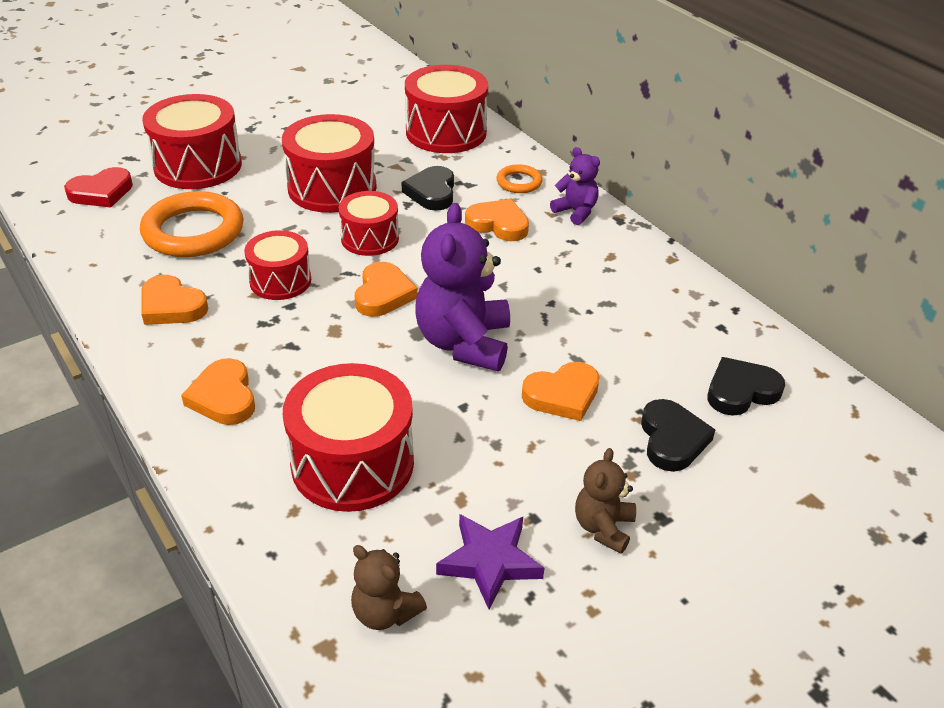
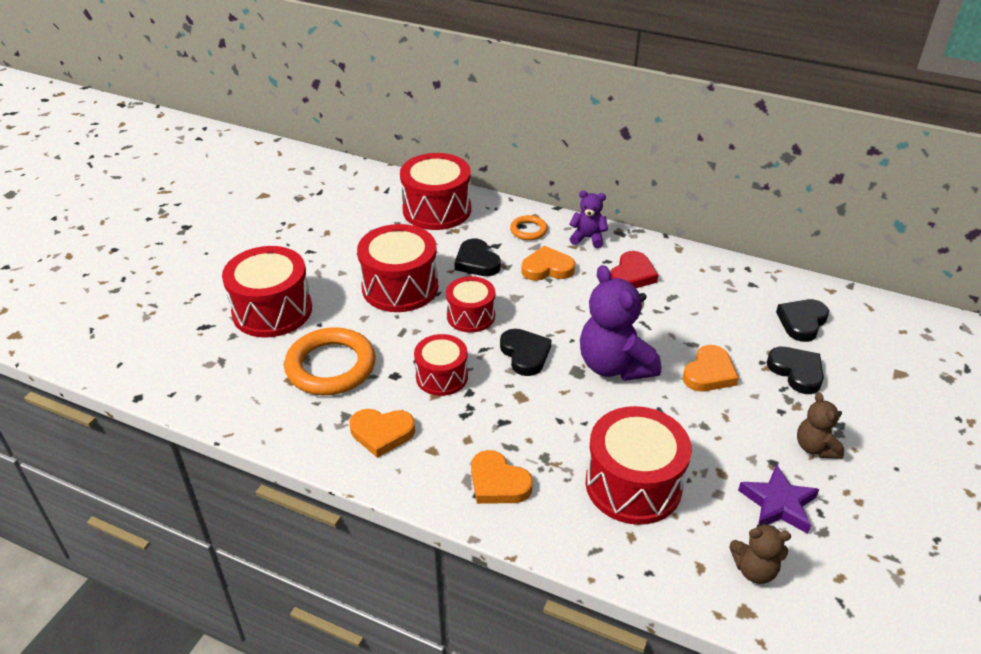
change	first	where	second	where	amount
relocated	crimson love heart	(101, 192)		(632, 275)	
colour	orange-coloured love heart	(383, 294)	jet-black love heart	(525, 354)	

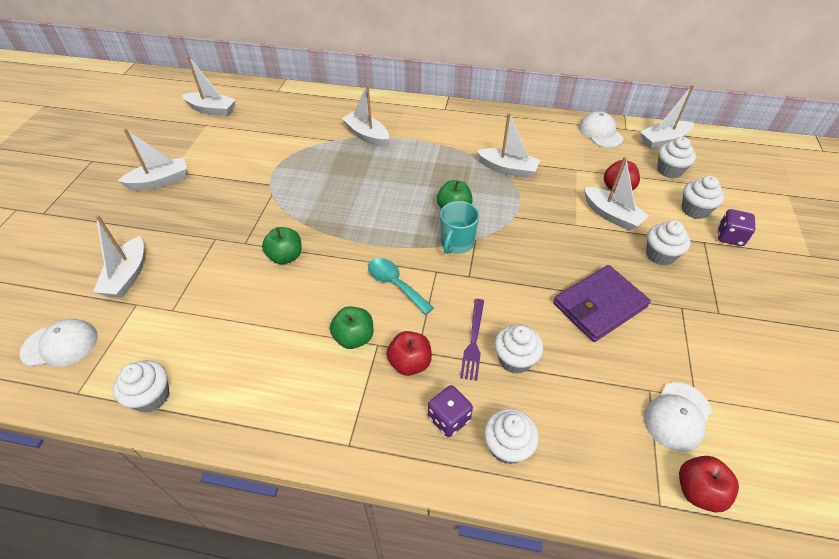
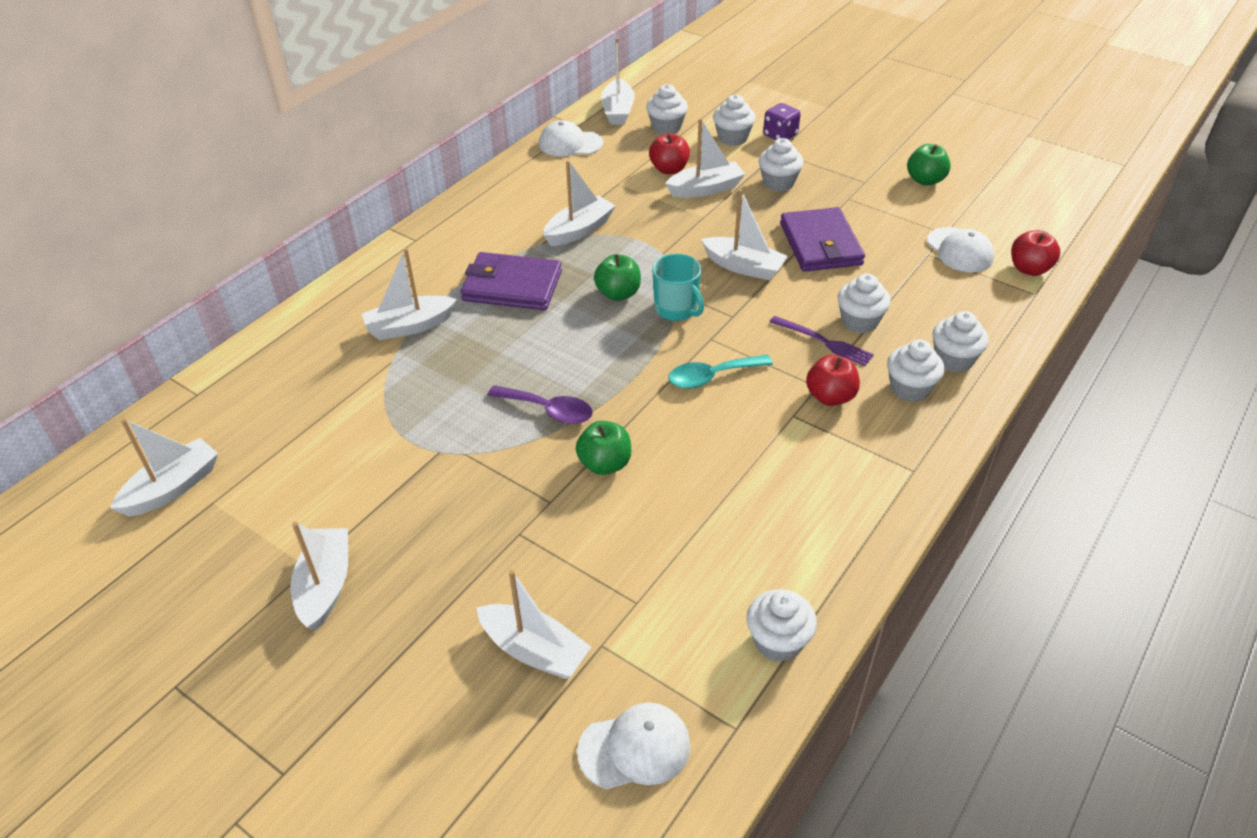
change	first	where	second	where	amount
relocated	emerald apple fruit	(354, 337)		(925, 180)	
spun	pure white baseball cap	(60, 345)		(635, 748)	60 degrees clockwise
exchanged	royal purple dice	(449, 418)	pure white cupcake	(909, 388)	
appeared			pure white sailboat	(743, 267)	
appeared			royal purple card wallet	(512, 286)	
appeared			royal purple tablespoon	(548, 410)	

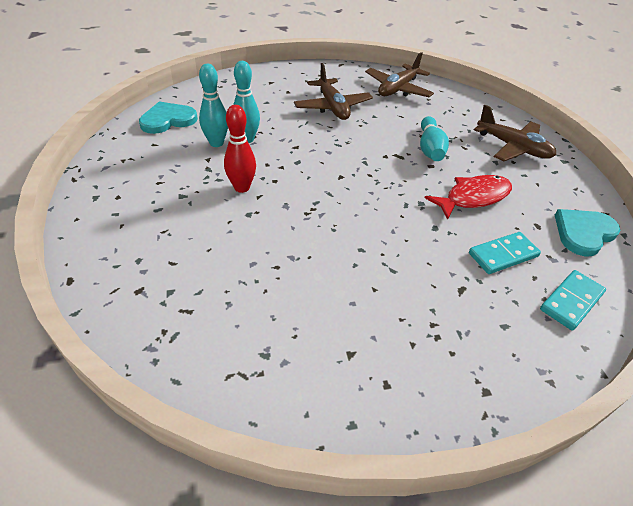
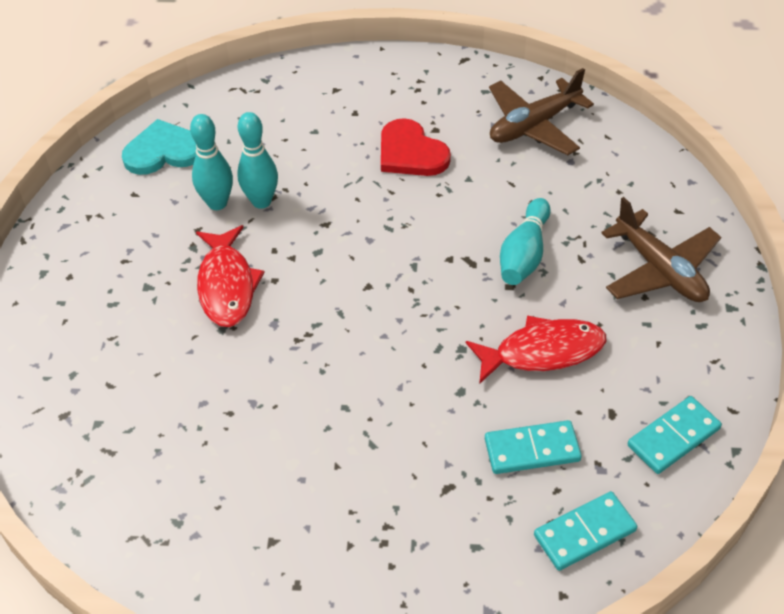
change	first	where	second	where	amount
exchanged	russet aeroplane	(332, 107)	crimson love heart	(411, 153)	
exchanged	crimson bowling pin	(242, 187)	crimson fish figure	(227, 285)	
exchanged	aqua love heart	(583, 233)	aqua domino piece	(673, 437)	

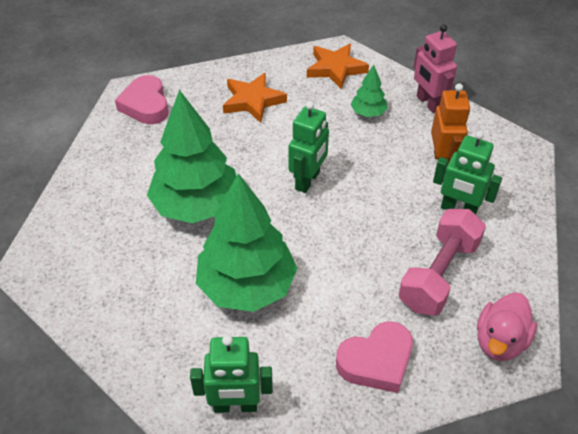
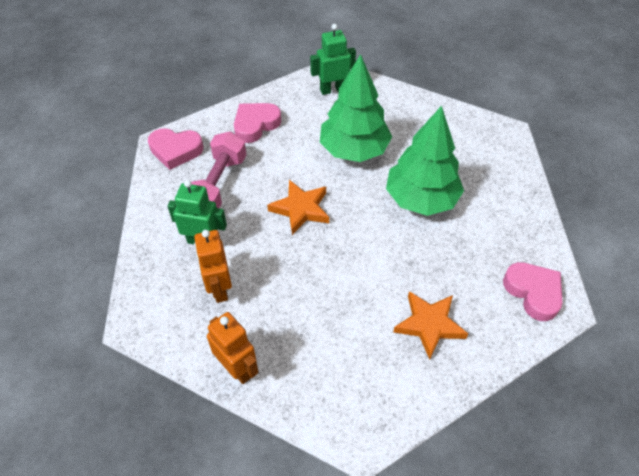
change	first	where	second	where	amount
colour	rose-pink robot	(428, 103)	orange-coloured robot	(237, 368)	
relocated	orange-coloured star	(335, 69)		(301, 209)	
missing	emerald tree	(368, 113)			
missing	emerald robot	(308, 181)			
exchanged	rose-pink toy duck	(500, 341)	rose-pink love heart	(176, 150)	

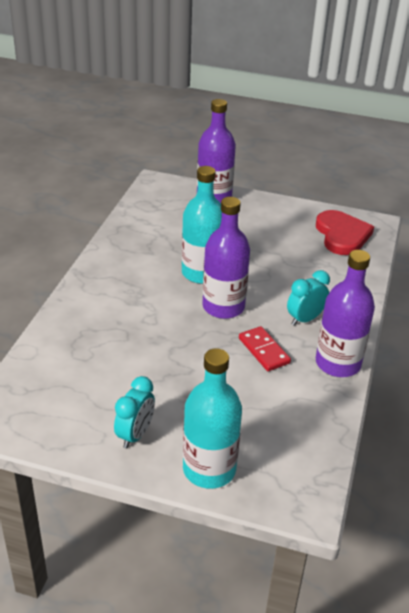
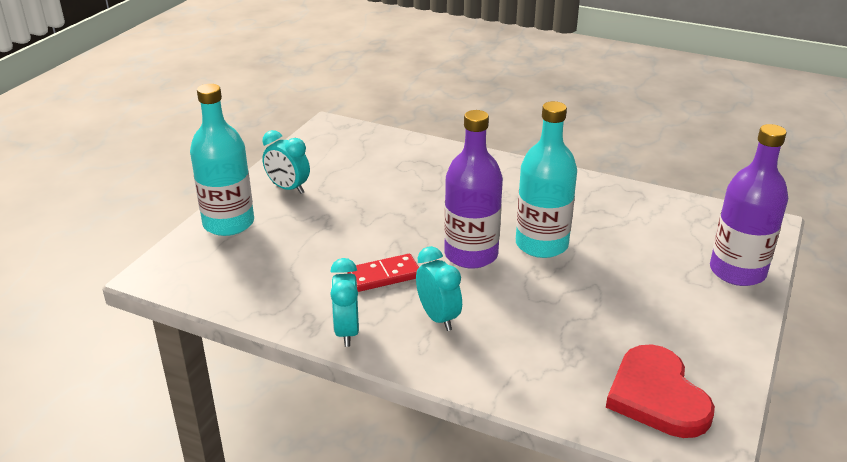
change	first	where	second	where	amount
spun	crimson love heart	(342, 235)		(657, 396)	75 degrees clockwise
exchanged	royal purple drink bottle	(338, 363)	aqua bedside clock	(346, 331)	

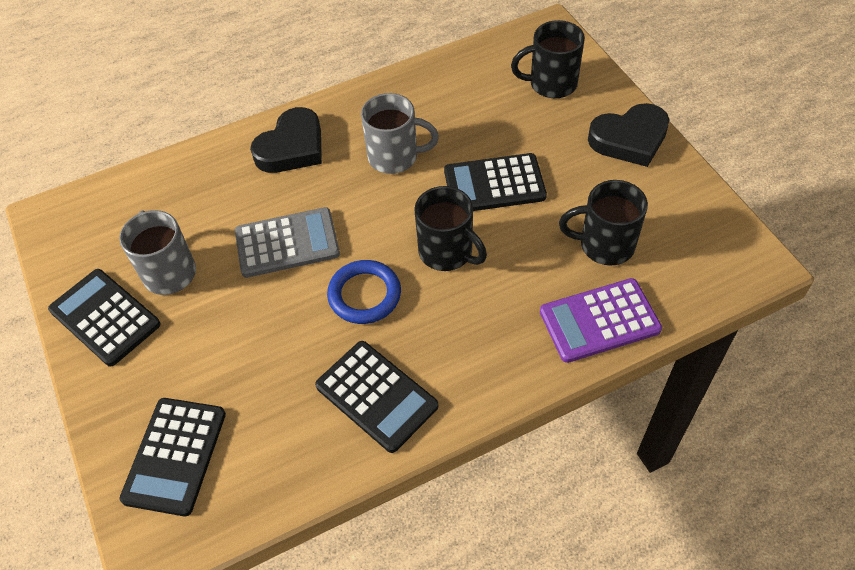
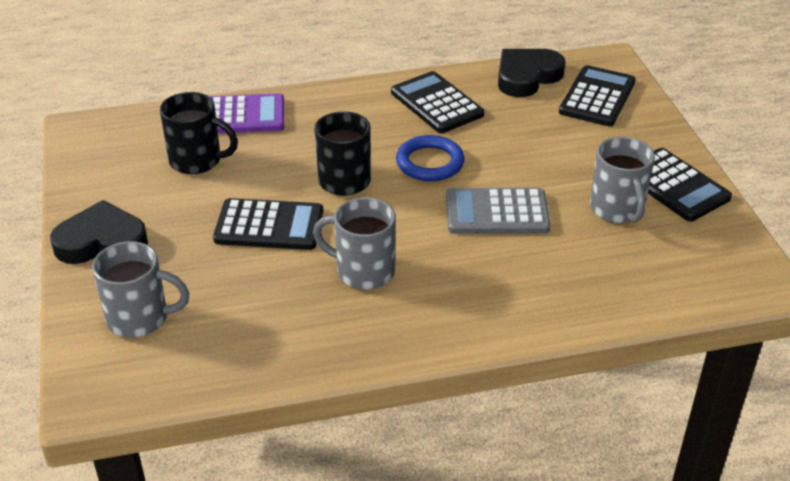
change	first	where	second	where	amount
colour	jet-black coffee mug	(551, 84)	gray coffee mug	(140, 318)	
relocated	jet-black love heart	(292, 147)		(527, 76)	

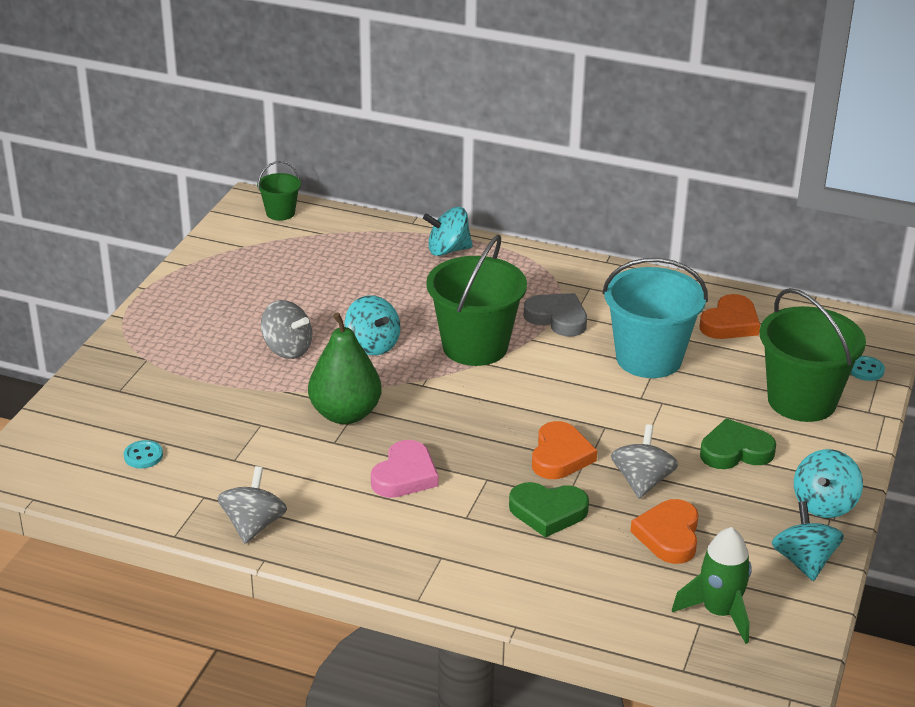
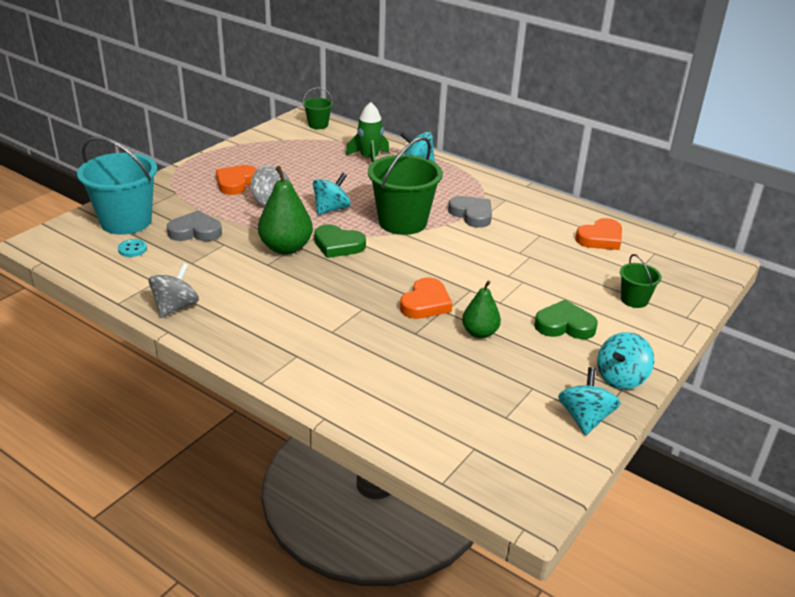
change	first	where	second	where	amount
relocated	aqua pail	(649, 358)		(126, 221)	
size	emerald pail	(801, 401)		(634, 300)	x0.49
spun	aqua spinning top	(372, 345)		(331, 209)	120 degrees counterclockwise
missing	aqua button	(865, 370)			
exchanged	gray spinning top	(642, 482)	emerald pear fruit	(479, 333)	
missing	rose-pink love heart	(405, 475)			
relocated	emerald love heart	(548, 512)		(338, 245)	
relocated	orange-coloured love heart	(669, 535)		(236, 183)	
relocated	emerald toy rocket	(719, 613)		(369, 159)	
appeared			gray love heart	(195, 231)	

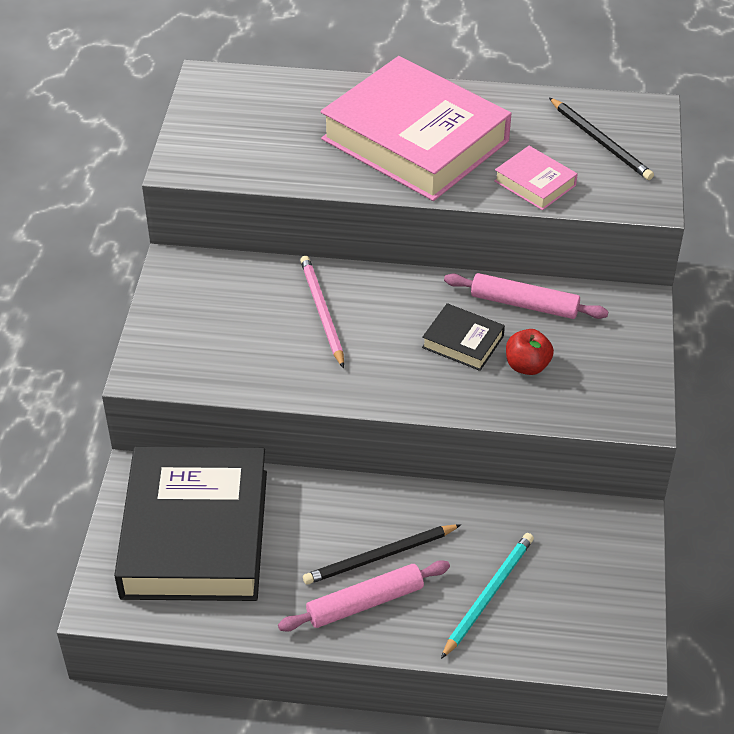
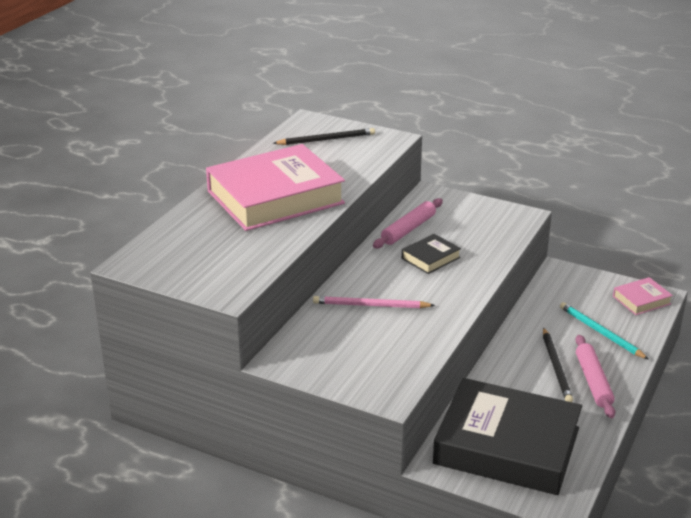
change	first	where	second	where	amount
relocated	rose-pink hardback	(535, 183)		(641, 300)	
missing	crimson apple fruit	(527, 366)			

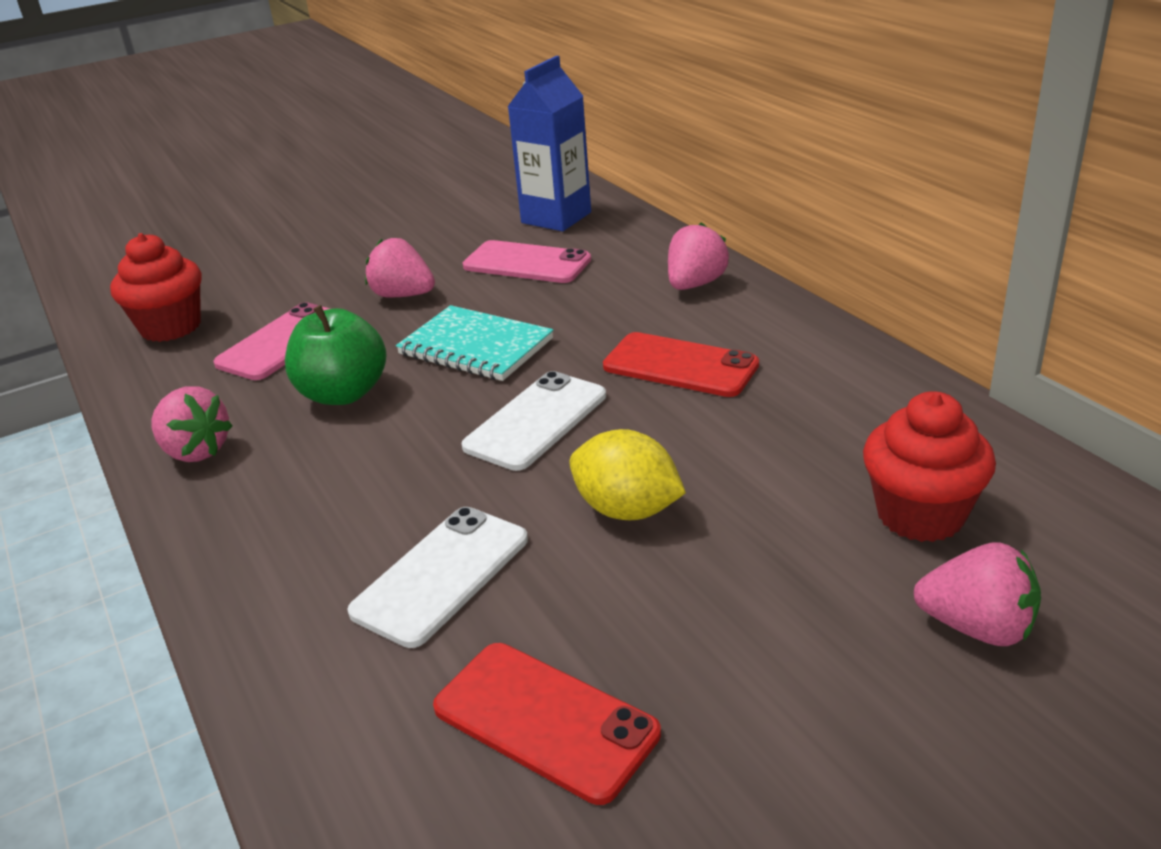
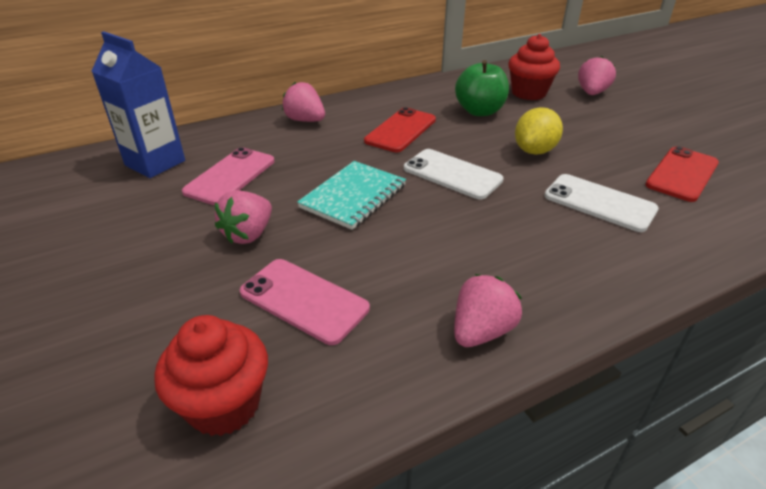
change	first	where	second	where	amount
relocated	emerald apple fruit	(343, 393)		(479, 111)	

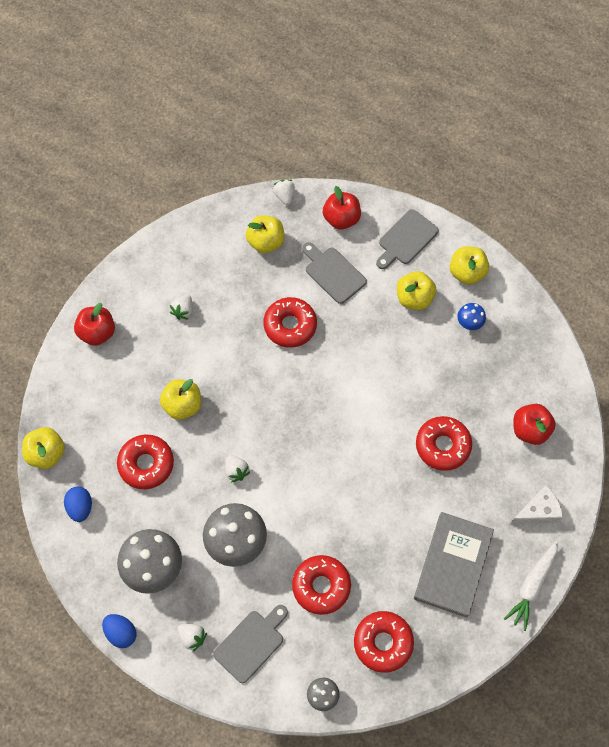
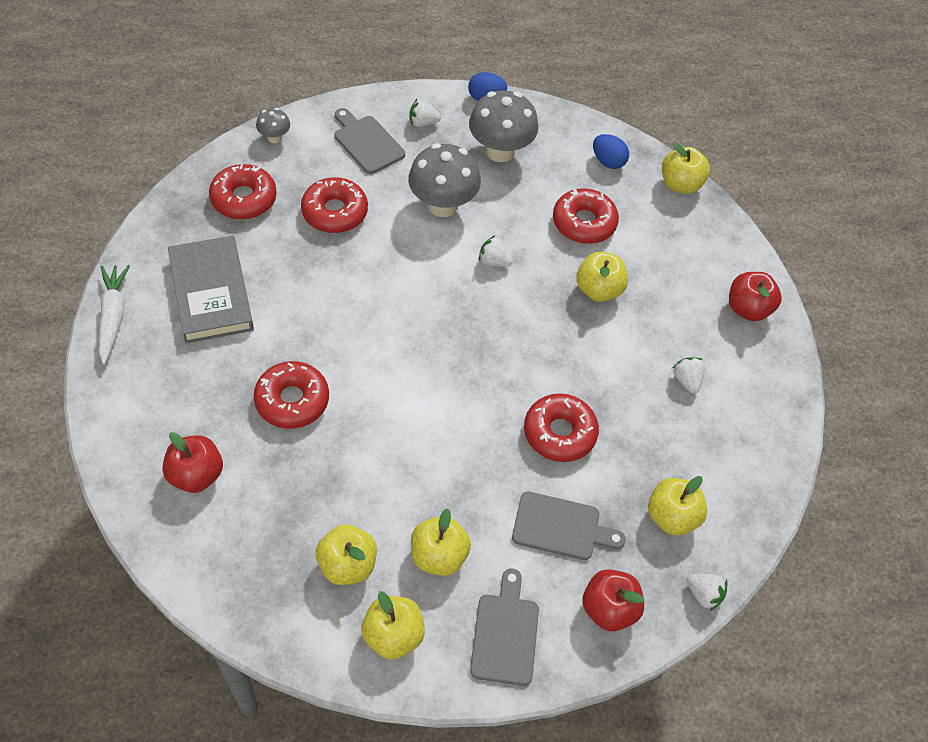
change	first	where	second	where	amount
exchanged	cobalt fungus	(469, 323)	bright yellow apple fruit	(347, 565)	
missing	pure white cheese wedge	(538, 511)			
spun	gray chopping board	(251, 643)		(367, 142)	135 degrees clockwise

